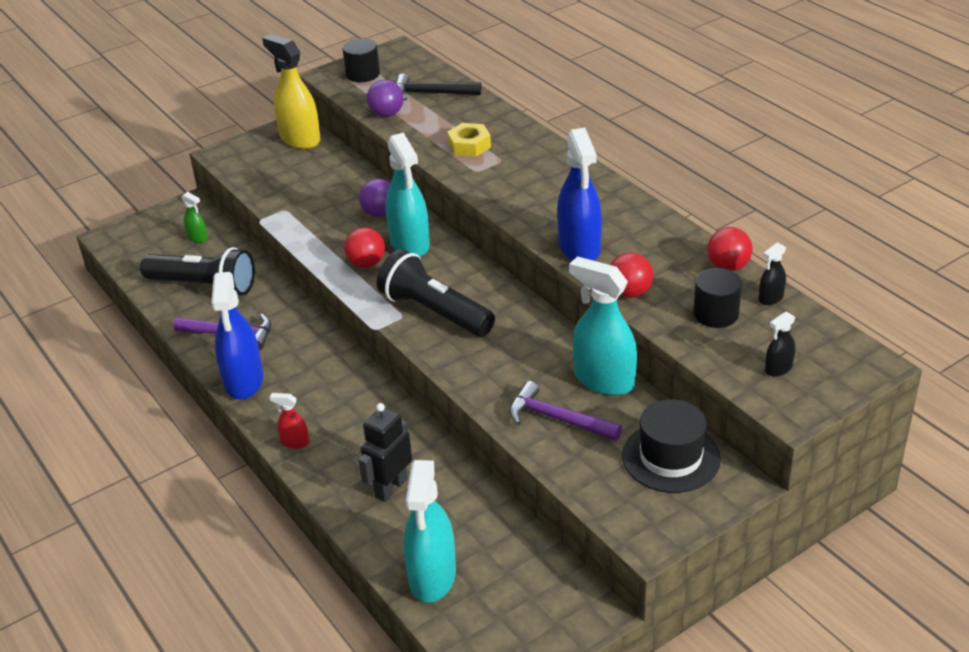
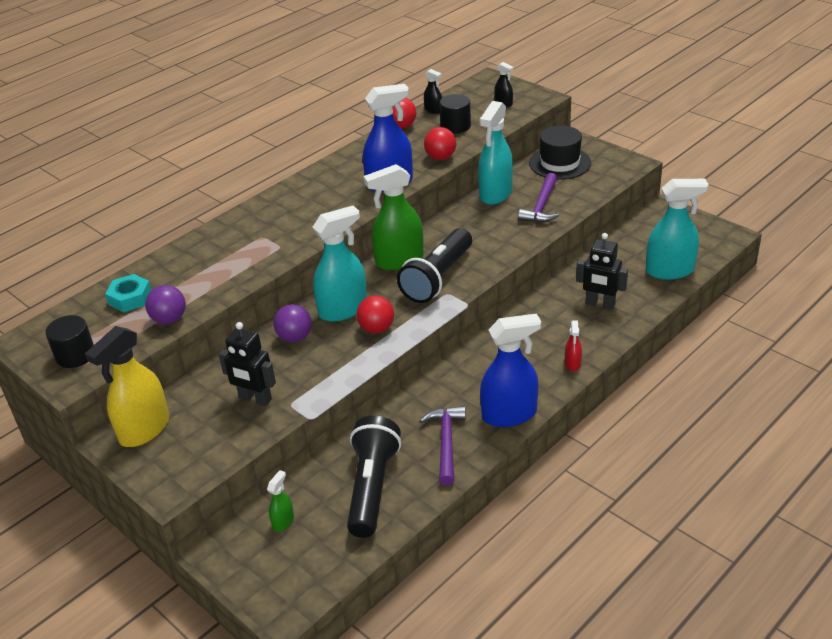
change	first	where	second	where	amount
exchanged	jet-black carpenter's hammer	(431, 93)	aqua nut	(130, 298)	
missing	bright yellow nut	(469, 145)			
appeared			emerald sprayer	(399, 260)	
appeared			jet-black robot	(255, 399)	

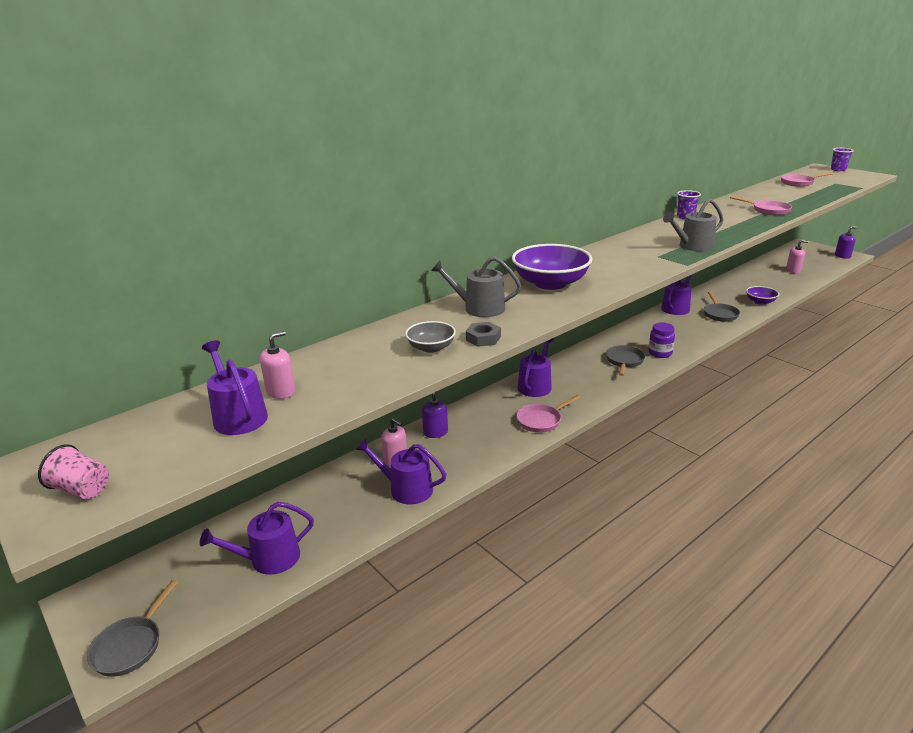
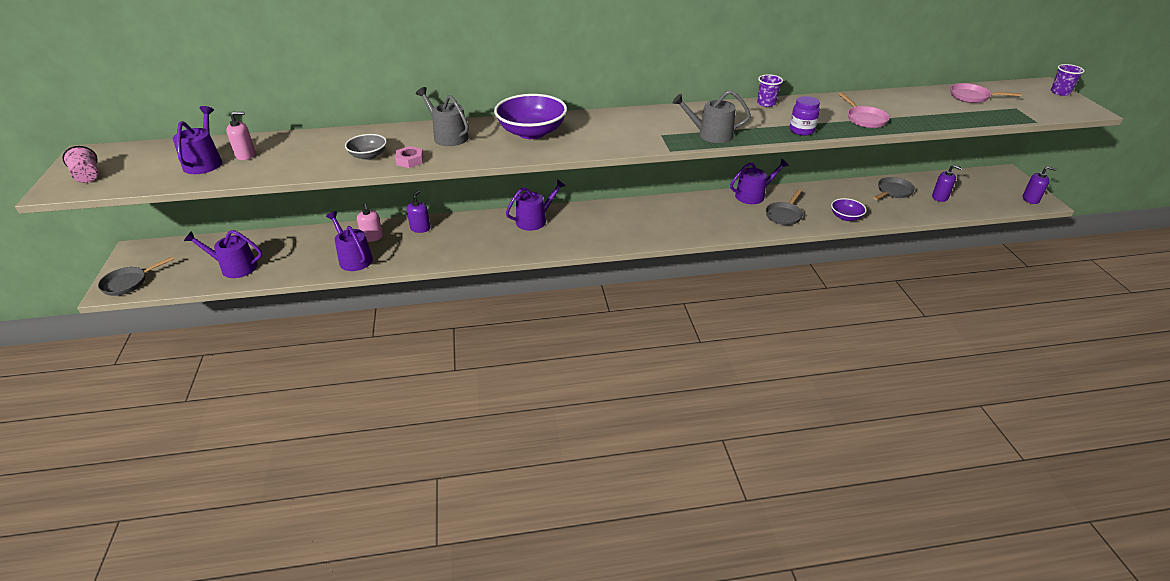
change	first	where	second	where	amount
colour	rose-pink pump bottle	(793, 271)	royal purple pump bottle	(940, 197)	
colour	gray nut	(483, 338)	rose-pink nut	(410, 160)	
relocated	royal purple jam jar	(660, 353)		(801, 130)	
relocated	gray frying pan	(624, 361)		(893, 191)	
missing	rose-pink frying pan	(541, 420)			

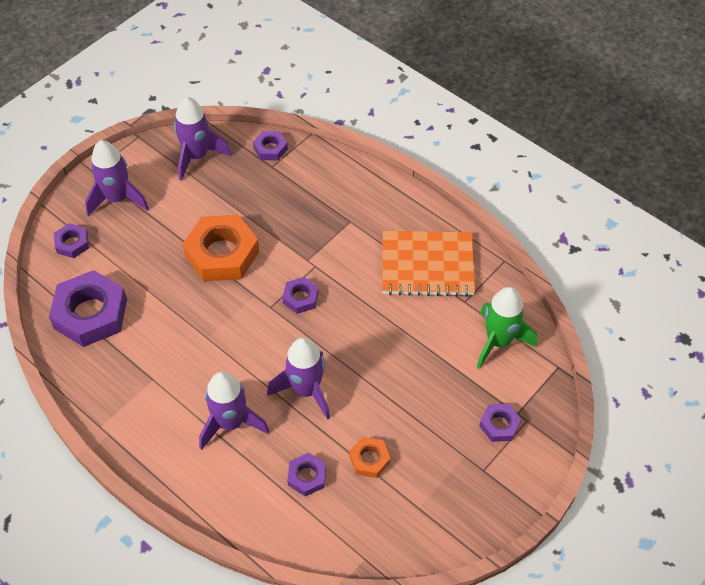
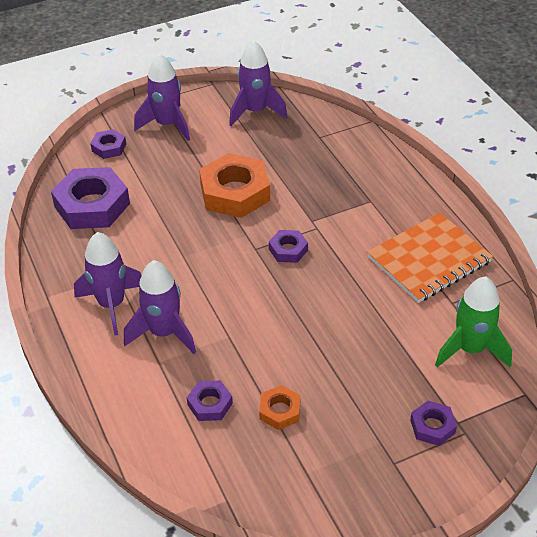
change	first	where	second	where	amount
missing	royal purple nut	(270, 148)			
spun	orange-coloured notebook	(427, 265)		(429, 259)	60 degrees counterclockwise
relocated	royal purple toy rocket	(306, 390)		(112, 305)	

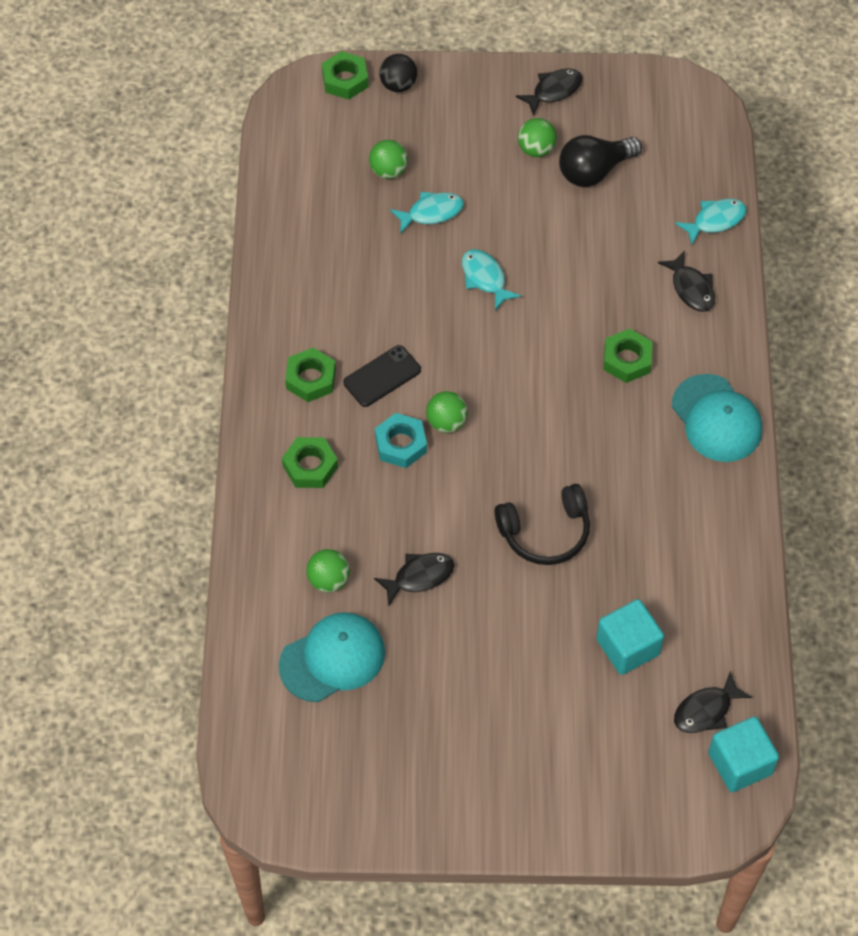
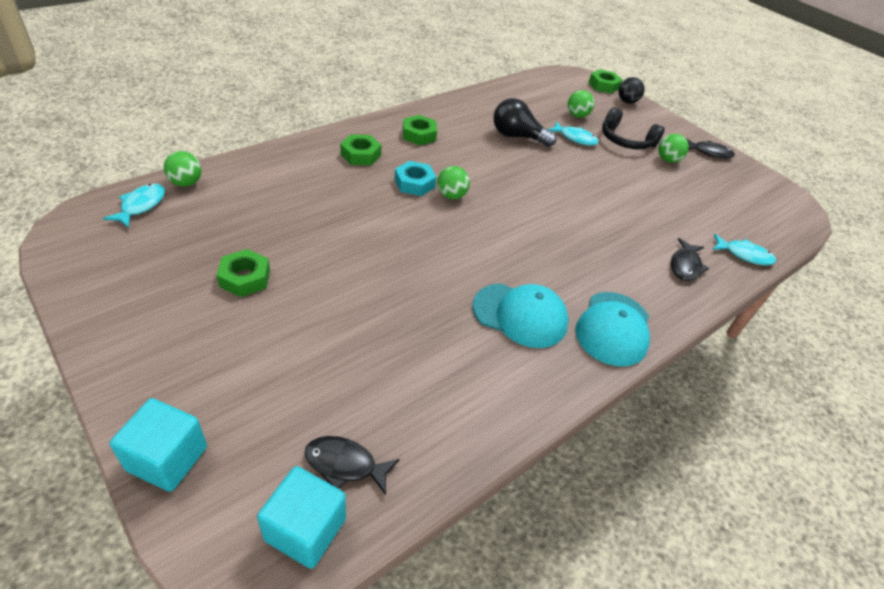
change	first	where	second	where	amount
relocated	jet-black bulb	(594, 171)		(517, 136)	
relocated	aqua fish figure	(485, 278)		(141, 206)	
relocated	emerald nut	(627, 360)		(245, 278)	
missing	jet-black phone	(382, 376)			
relocated	jet-black over-ear headphones	(545, 532)		(626, 140)	
relocated	emerald play ball	(329, 580)		(186, 183)	
missing	jet-black fish figure	(419, 577)			
relocated	aqua block	(627, 647)		(167, 459)	
relocated	aqua baseball cap	(332, 658)		(520, 315)	

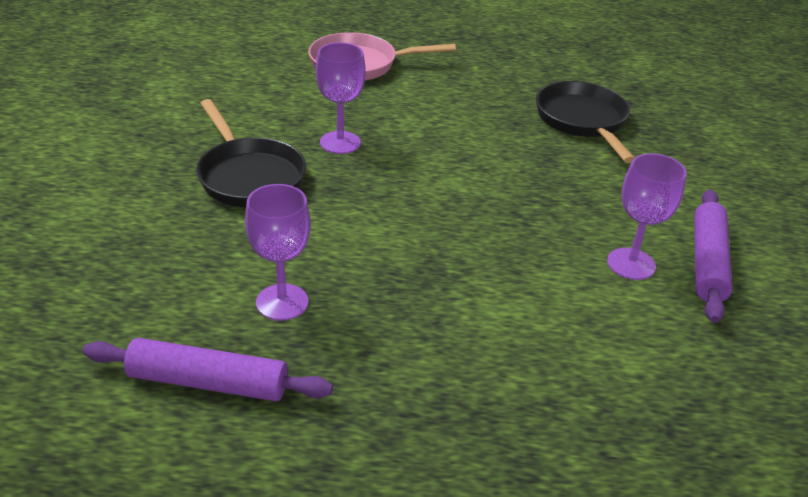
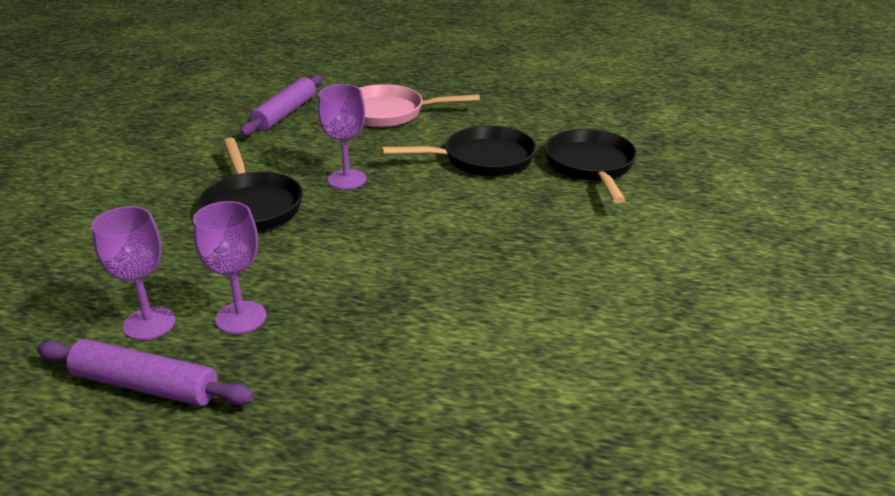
change	first	where	second	where	amount
relocated	royal purple goblet	(631, 264)		(149, 323)	
relocated	royal purple rolling pin	(707, 262)		(285, 113)	
appeared			jet-black frying pan	(482, 159)	

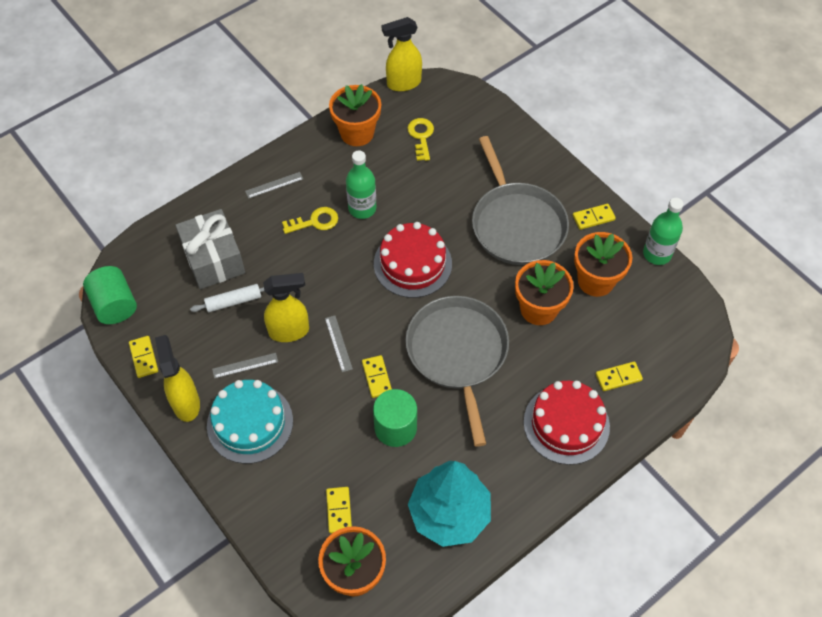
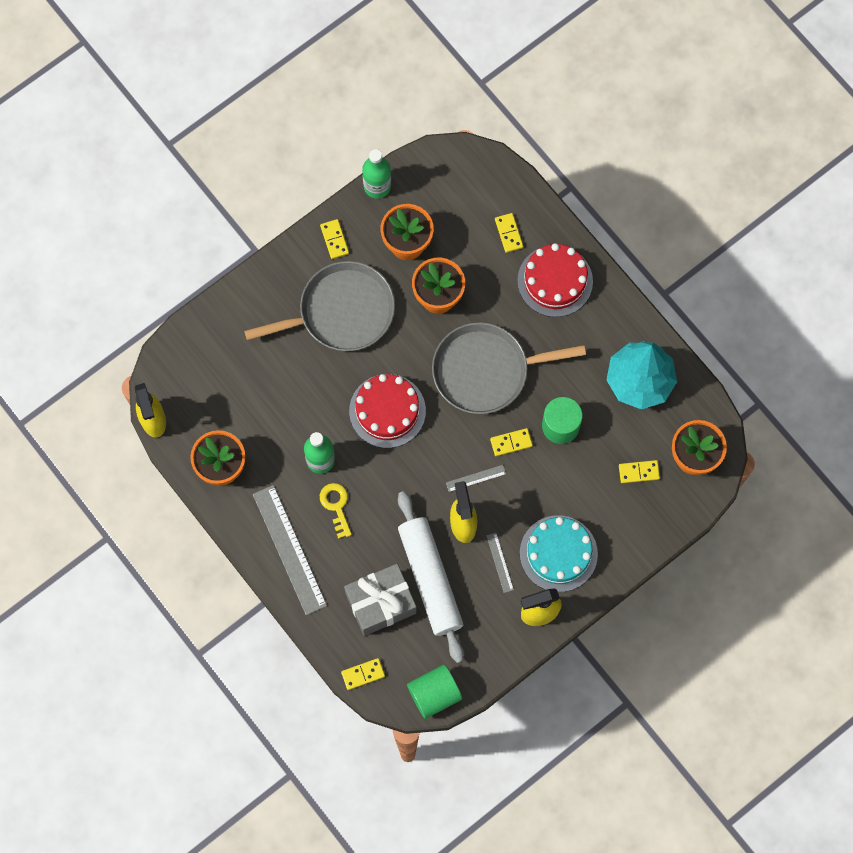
change	first	where	second	where	amount
missing	bright yellow latchkey	(421, 136)			
size	gray ruler	(274, 185)		(289, 549)	x2.22
size	pure white rolling pin	(233, 301)		(430, 579)	x2.17
relocated	bright yellow domino piece	(143, 357)		(363, 674)	

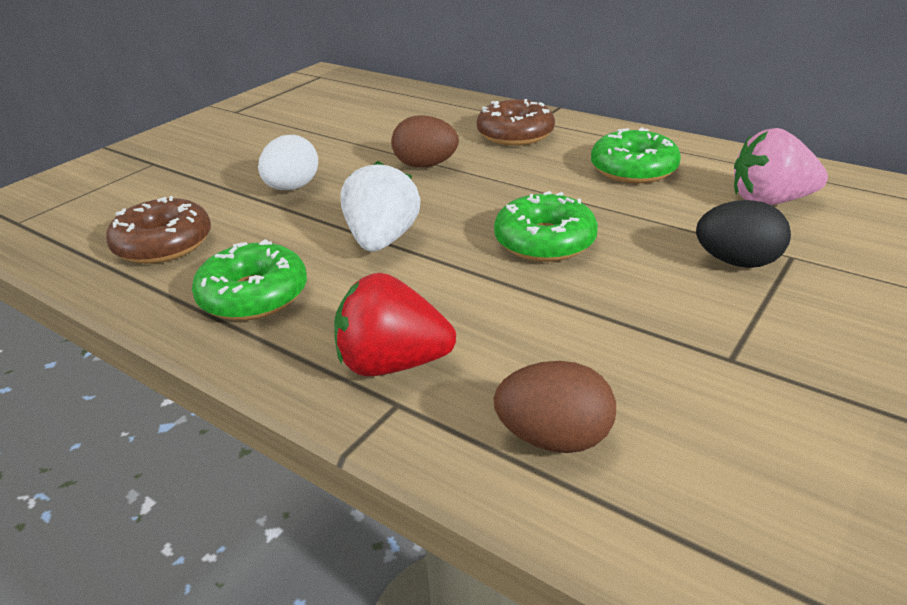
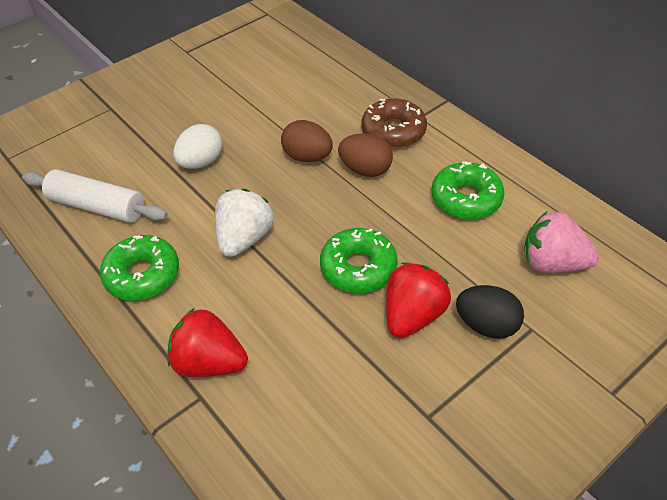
change	first	where	second	where	amount
exchanged	russet doughnut	(163, 244)	pure white rolling pin	(97, 206)	
relocated	russet egg shape	(554, 438)		(365, 170)	
appeared			crimson strawberry	(413, 315)	

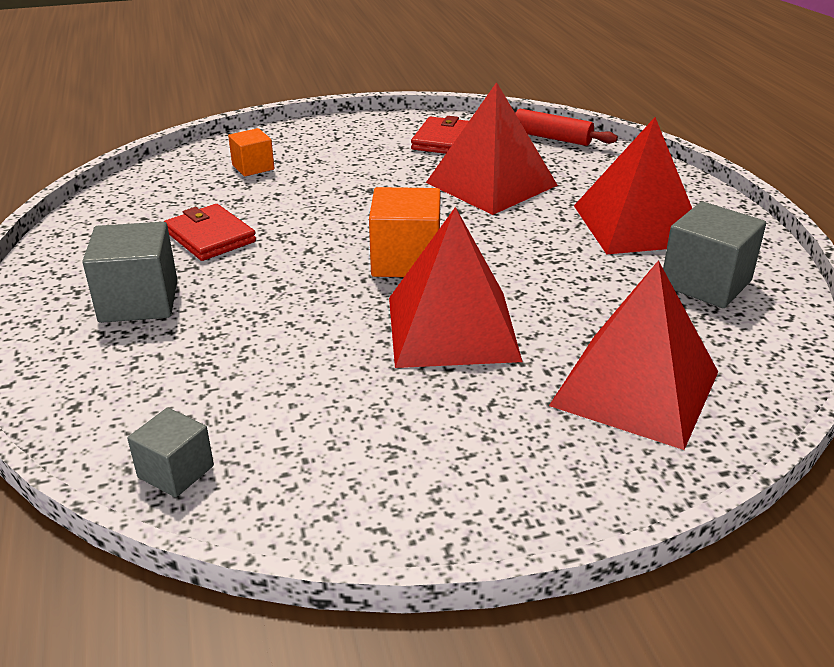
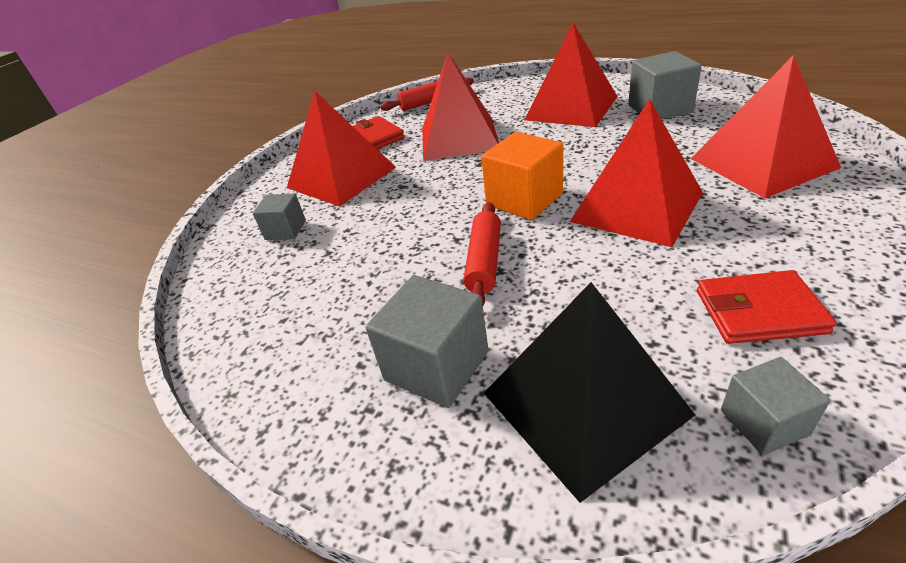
change	first	where	second	where	amount
colour	orange-coloured block	(253, 167)	gray block	(285, 230)	
relocated	crimson card wallet	(210, 237)		(759, 311)	
appeared			crimson pyramid shape	(341, 177)	
appeared			crimson rolling pin	(484, 262)	
appeared			jet-black pyramid shape	(584, 403)	

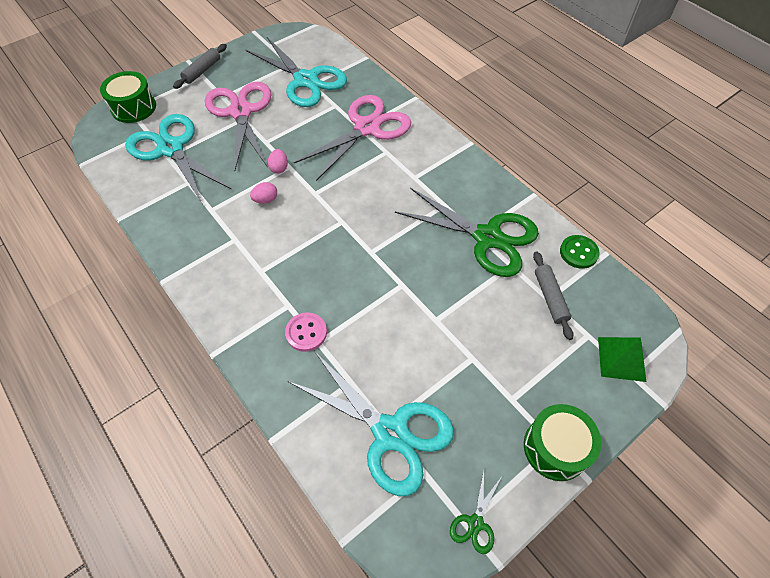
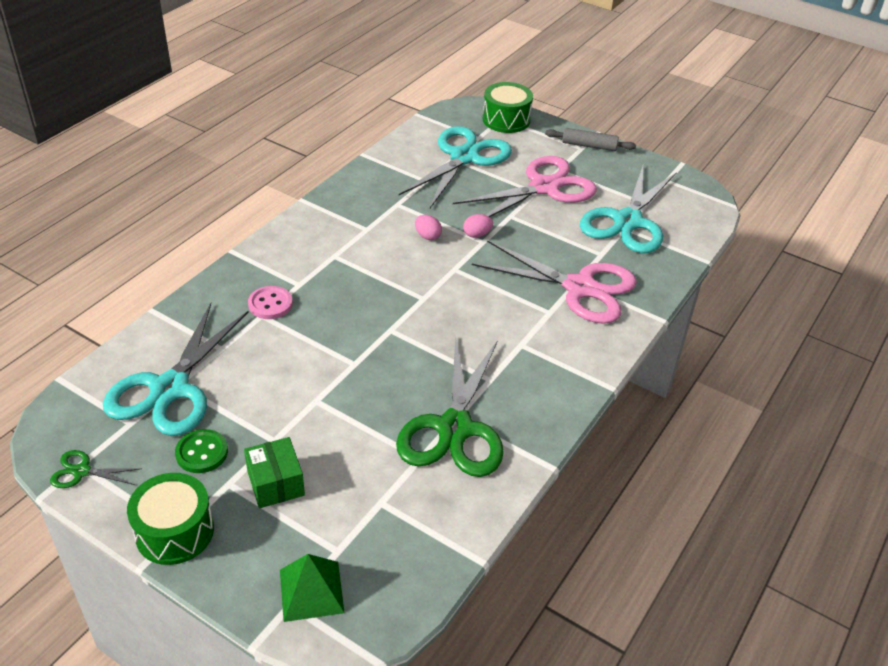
change	first	where	second	where	amount
relocated	emerald button	(578, 252)		(202, 453)	
missing	gray rolling pin	(550, 298)			
appeared			emerald package	(275, 483)	

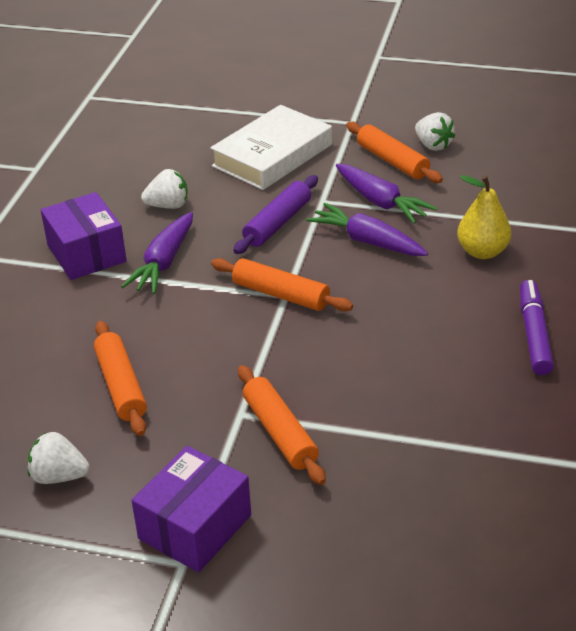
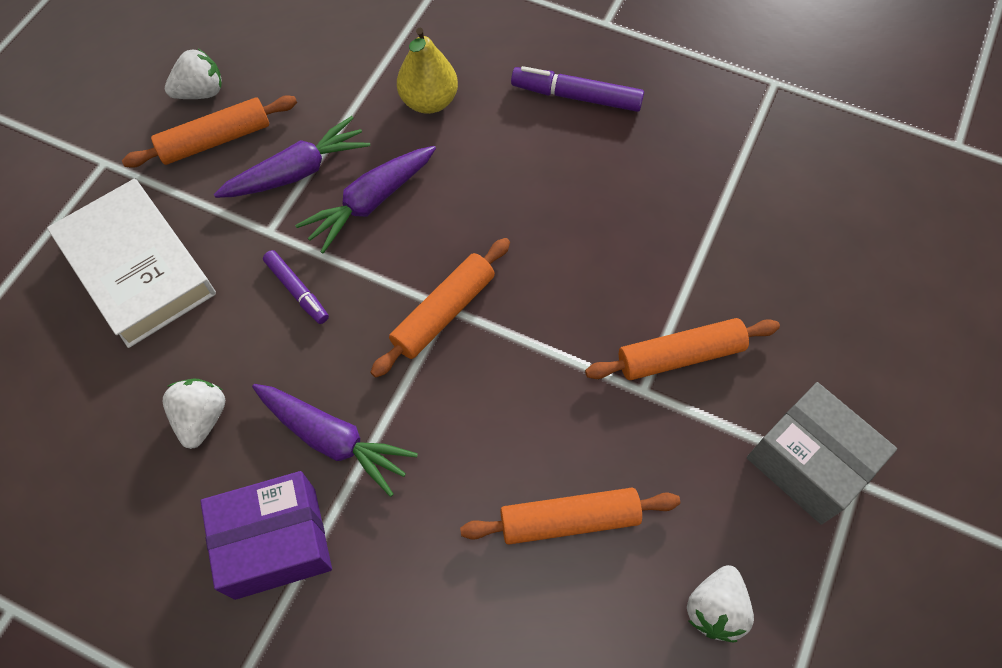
change	first	where	second	where	amount
exchanged	royal purple rolling pin	(277, 223)	royal purple marker	(297, 290)	
colour	royal purple package	(195, 527)	gray package	(808, 463)	

